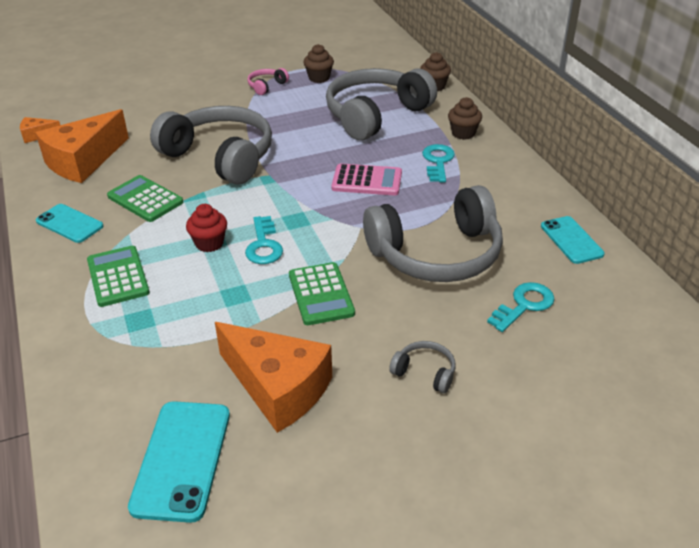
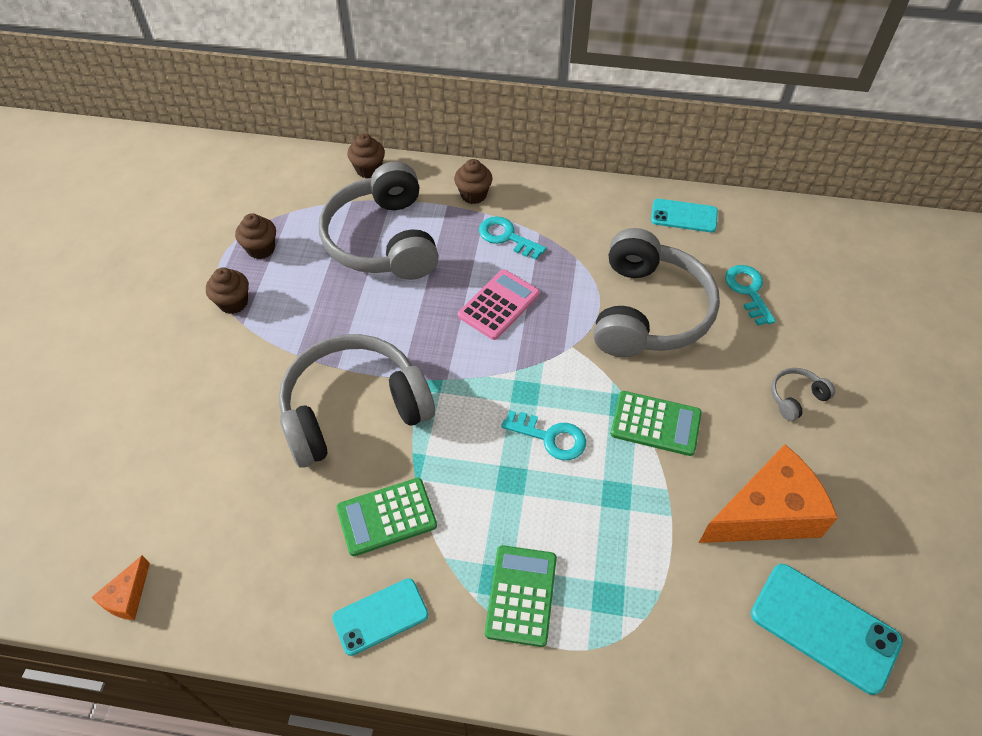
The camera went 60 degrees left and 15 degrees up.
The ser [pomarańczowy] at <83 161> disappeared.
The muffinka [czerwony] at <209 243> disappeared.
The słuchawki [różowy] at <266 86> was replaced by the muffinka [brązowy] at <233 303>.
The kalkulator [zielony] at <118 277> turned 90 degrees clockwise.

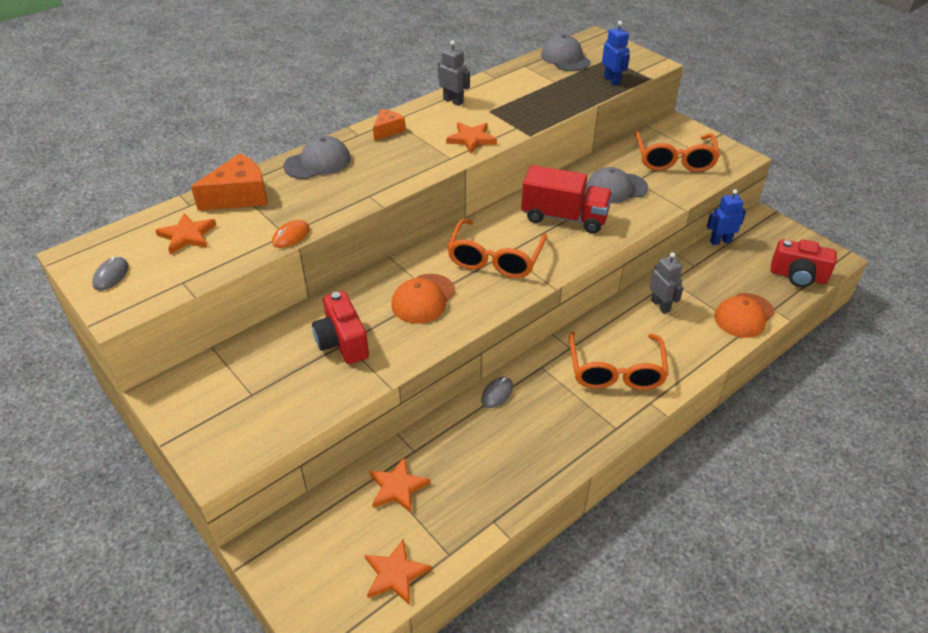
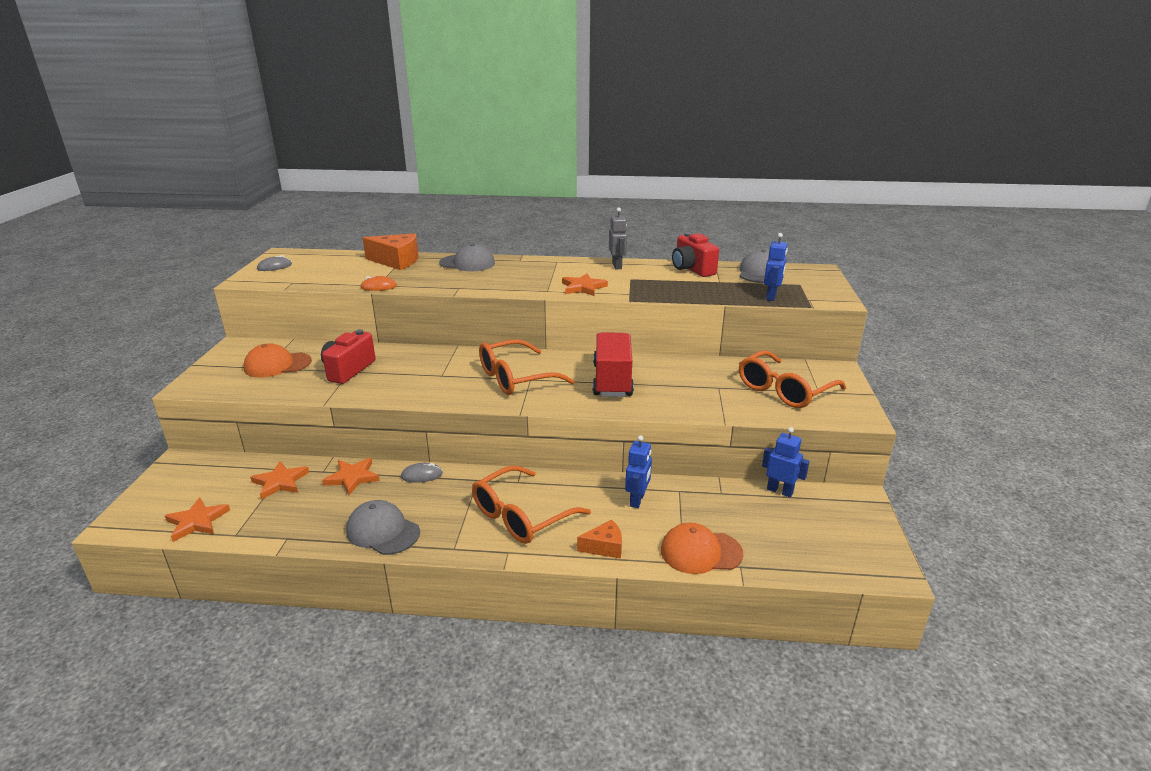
The camera went 45 degrees right and 15 degrees down.
The gwiazda [pomarańczowy] moved from <187 236> to <352 477>.
The ser [pomarańczowy] moved from <387 130> to <604 547>.
The czapka [pomarańczowy] moved from <423 299> to <277 365>.
The czapka [szary] moved from <616 188> to <382 531>.
The aparat fotograficzny [czerwony] moved from <798 276> to <692 269>.
The robot [szary] at <660 305> became the robot [niebieski] at <637 500>.
The ciężarówka [czerwony] at <564 217> turned 150 degrees counterclockwise.

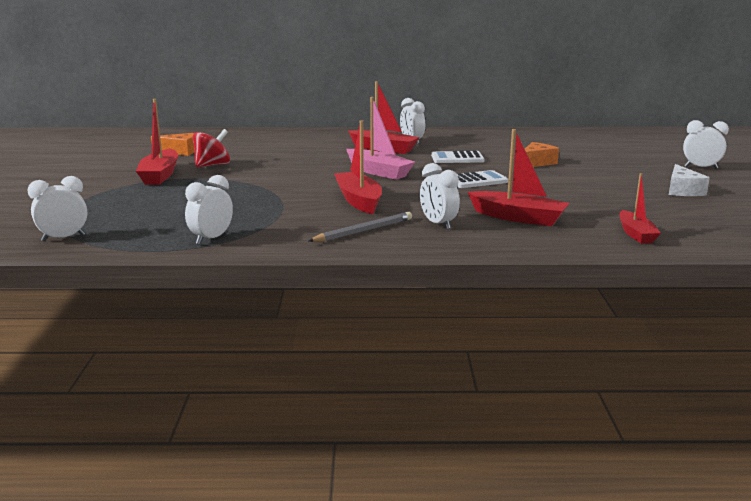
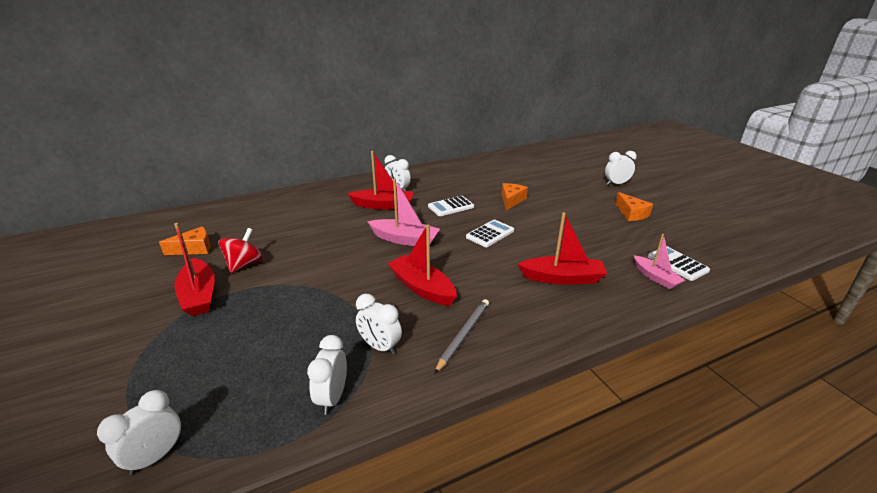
The camera went 25 degrees left and 10 degrees up.
The kalkulator [biały] at <677 264> appeared.
The budzik [biały] moved from <438 224> to <380 347>.
The łódka [czerwony] at <636 234> became the łódka [różowy] at <655 277>.
The ser [biały] at <682 190> became the ser [pomarańczowy] at <631 213>.

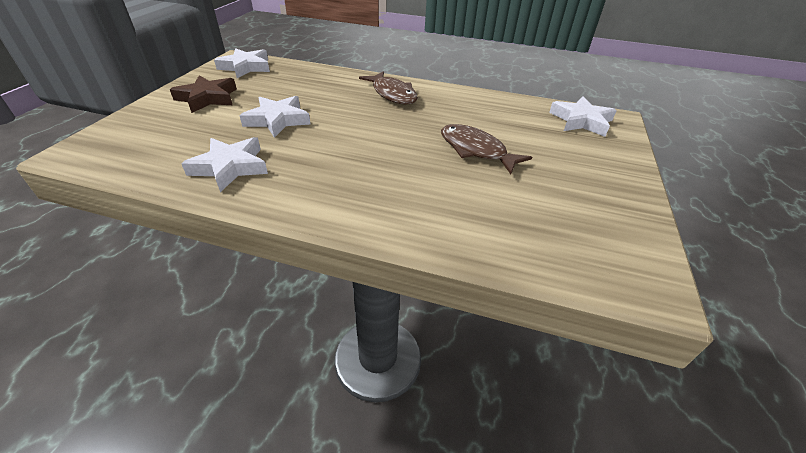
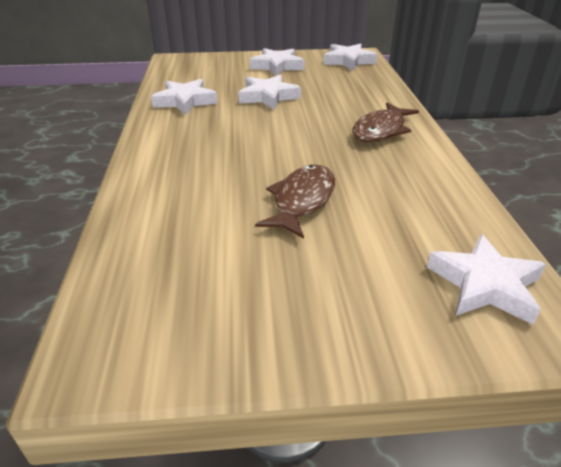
The camera went 70 degrees right and 5 degrees down.
The gwiazda [brązowy] at <207 98> became the gwiazda [biały] at <277 66>.

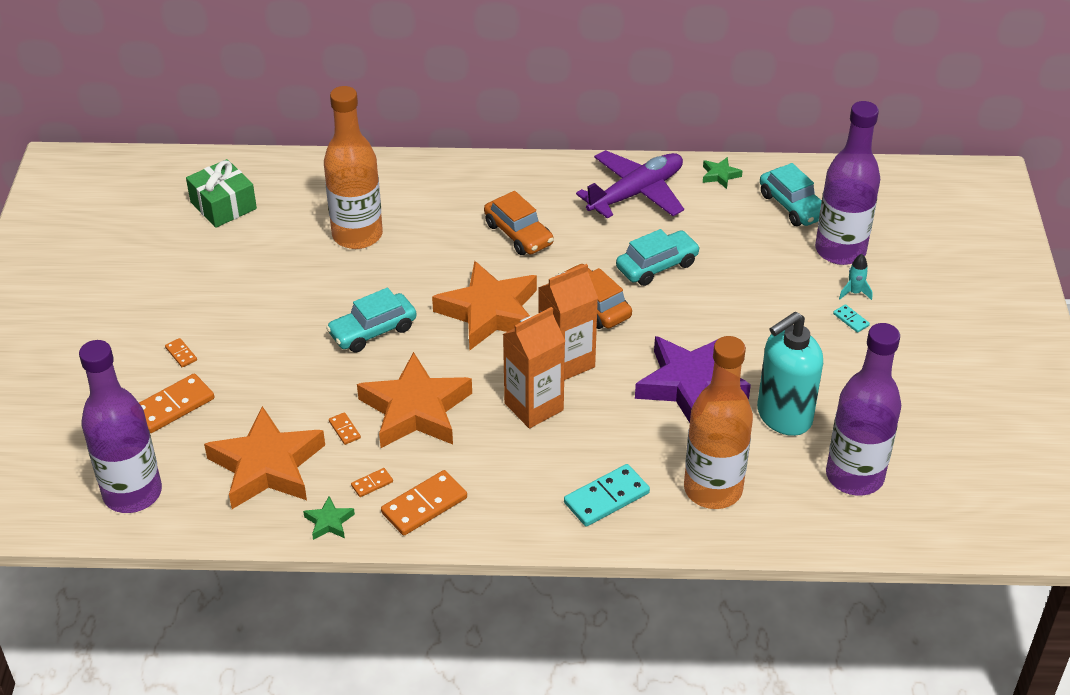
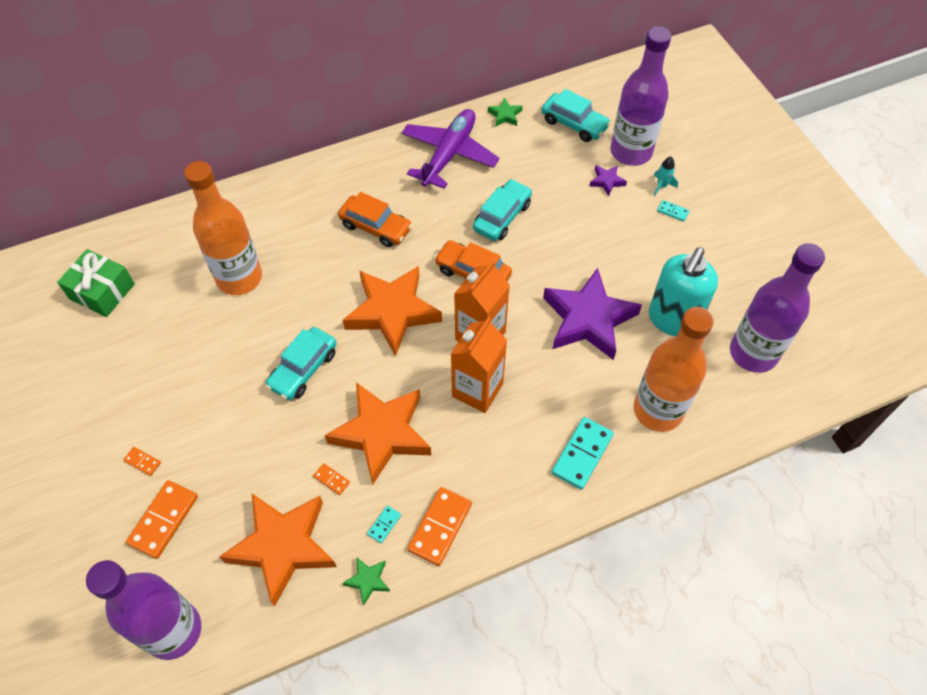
The camera went 25 degrees left and 15 degrees up.
The gwiazda [fioletowy] at <607 181> appeared.
The kostka domina [pomarańczowy] at <372 484> became the kostka domina [turkusowy] at <384 524>.

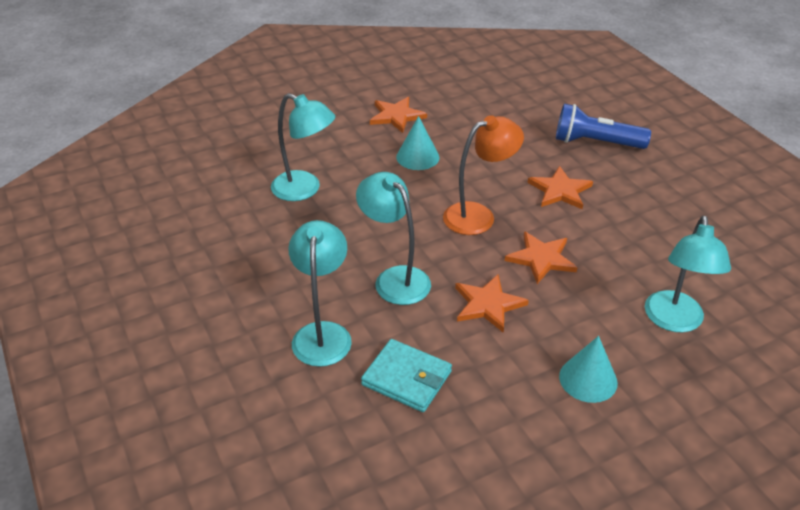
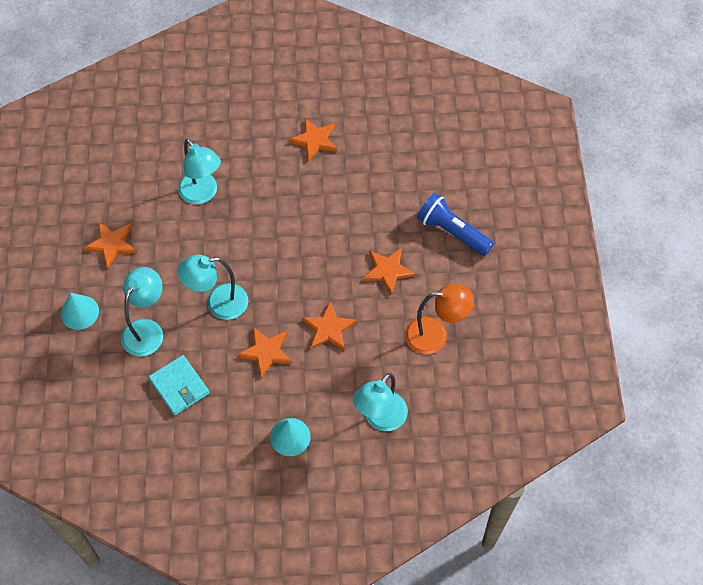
The camera went 25 degrees right and 20 degrees up.
The gwiazda [pomarańczowy] at <111 244> appeared.
The stożek [turkusowy] moved from <417 157> to <79 312>.
The lampka [pomarańczowy] moved from <478 215> to <435 335>.
The lampka [turkusowy] at <395 278> turned 90 degrees counterclockwise.

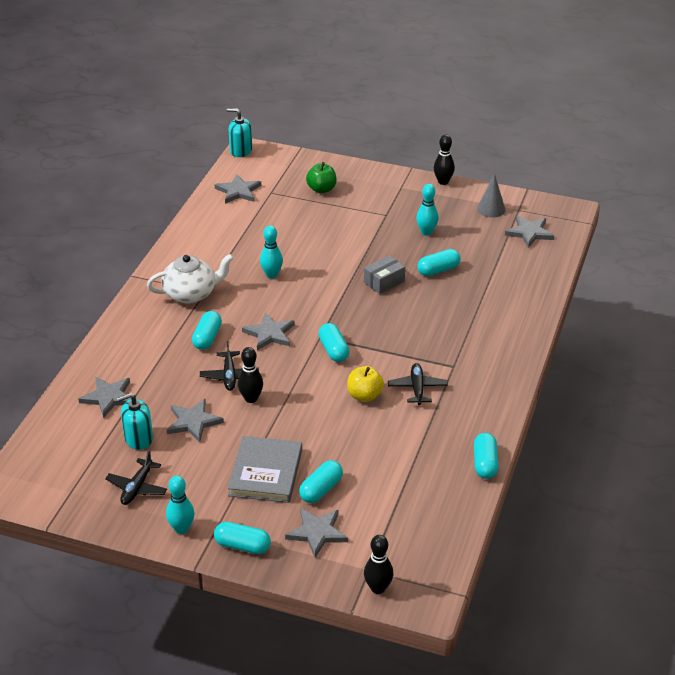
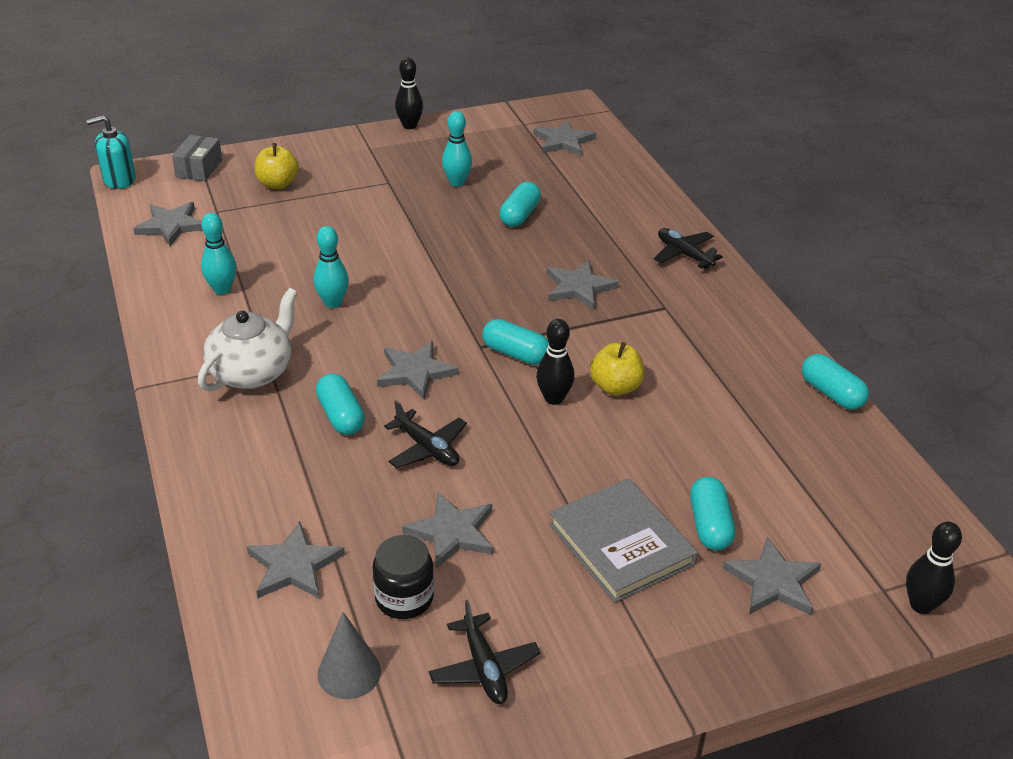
The camera went 40 degrees left and 0 degrees up.
The kapsułka [turkusowy] at <242 546> disappeared.
The gwiazda [szary] at <578 287> appeared.
The kręgiel [turkusowy] moved from <181 529> to <222 289>.
The kręgiel [czarny] moved from <251 398> to <554 398>.
The pudełko [szary] moved from <384 282> to <199 168>.
The samolot [czarny] moved from <417 388> to <684 254>.
The stożek [szary] moved from <491 209> to <349 672>.
The dozownik mydła [turkusowy] at <138 438> was replaced by the słoik [czarny] at <404 598>.
The jabłko [zielony] at <321 189> became the jabłko [żółty] at <278 184>.

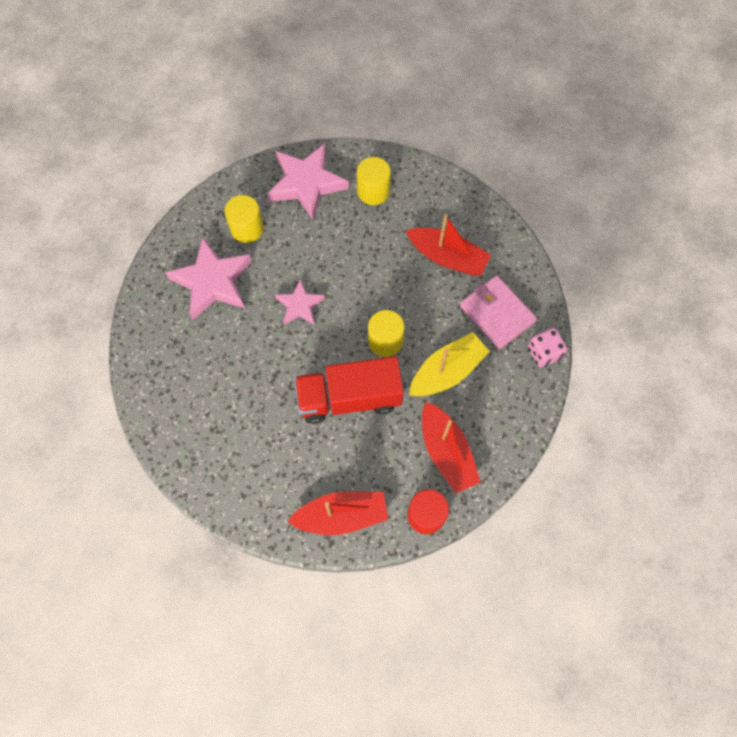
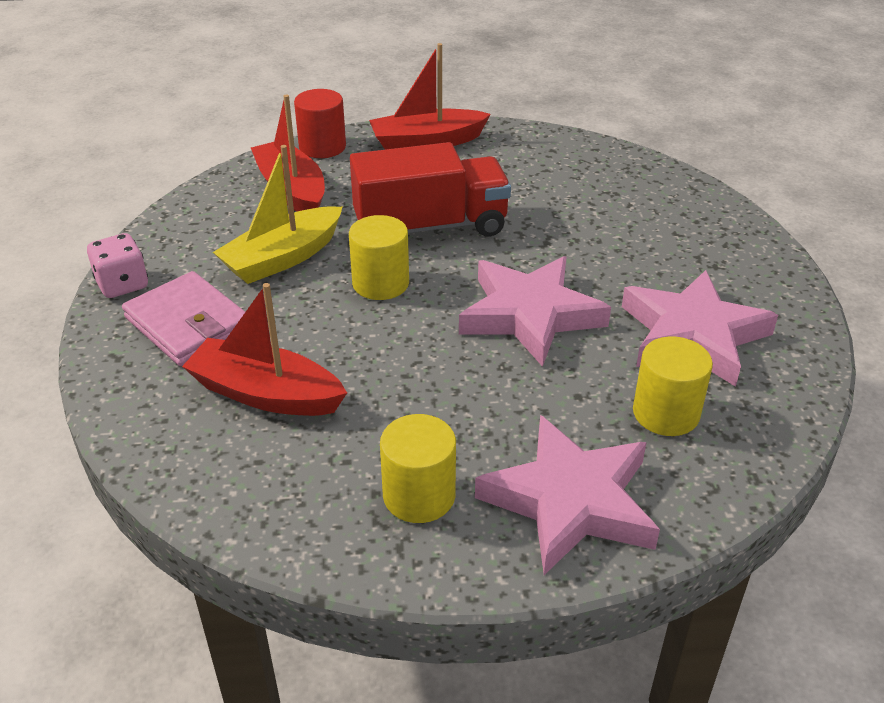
The camera went 175 degrees right and 30 degrees down.
The gwiazda [różowy] at <300 305> changed to 1.74 times the size.

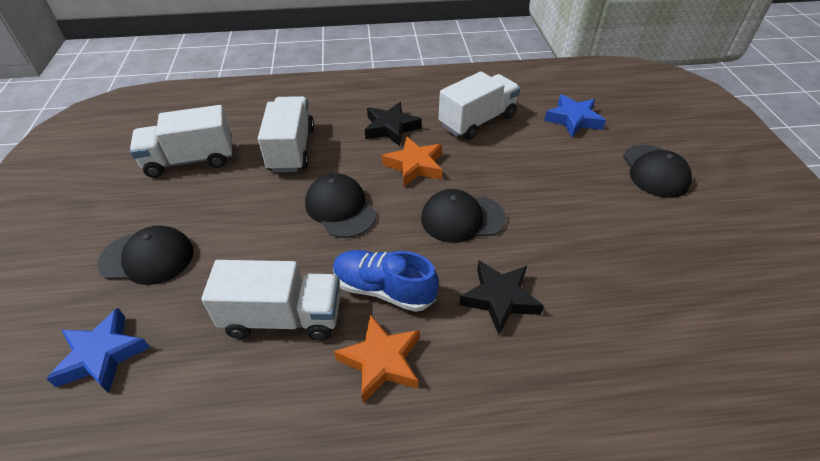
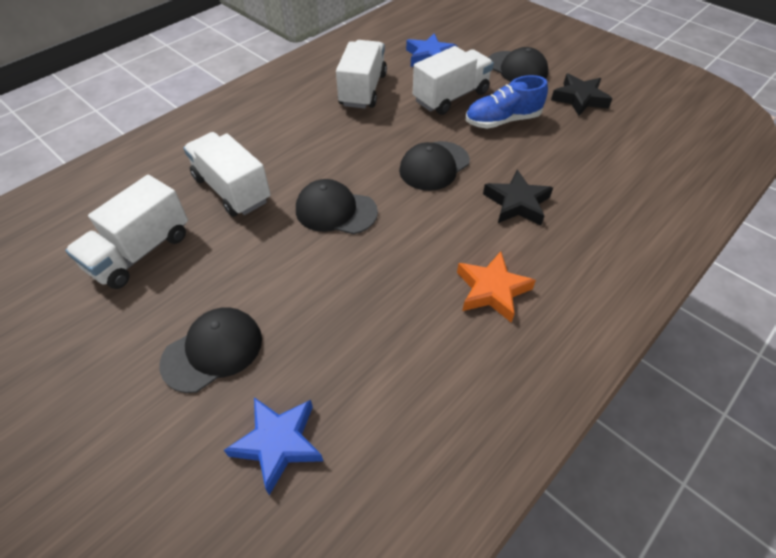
The camera went 40 degrees left and 5 degrees up.
The gwiazda [pomarańczowy] at <415 166> disappeared.
The ciężarówka [biały] moved from <283 317> to <451 97>.
The but [niebieski] moved from <384 289> to <502 121>.
The gwiazda [czarny] moved from <391 128> to <579 99>.

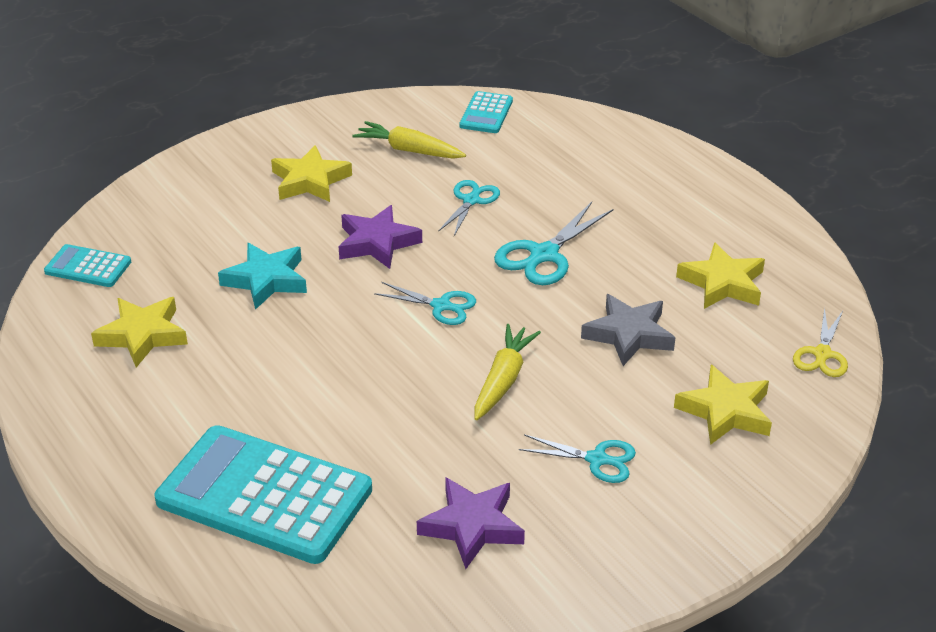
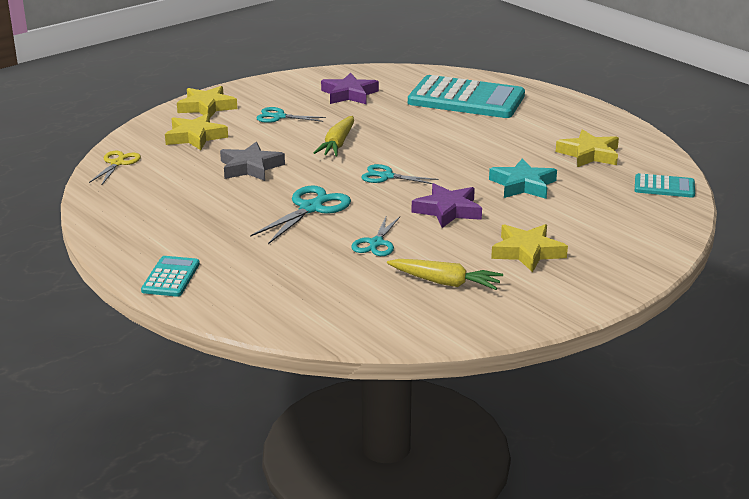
The camera went 175 degrees right and 10 degrees down.
The kalkulator [turkusowy] moved from <486 113> to <171 277>.
The gwiazda [żółty] moved from <722 283> to <207 107>.

